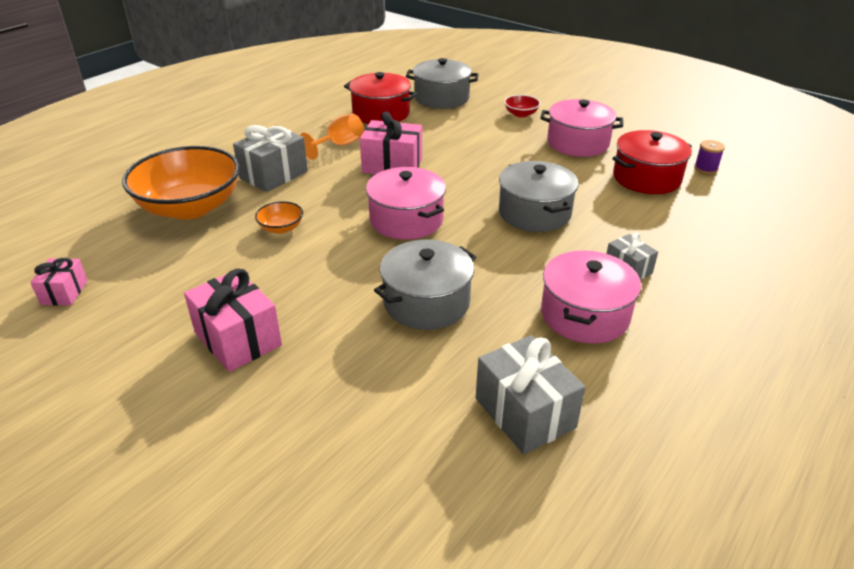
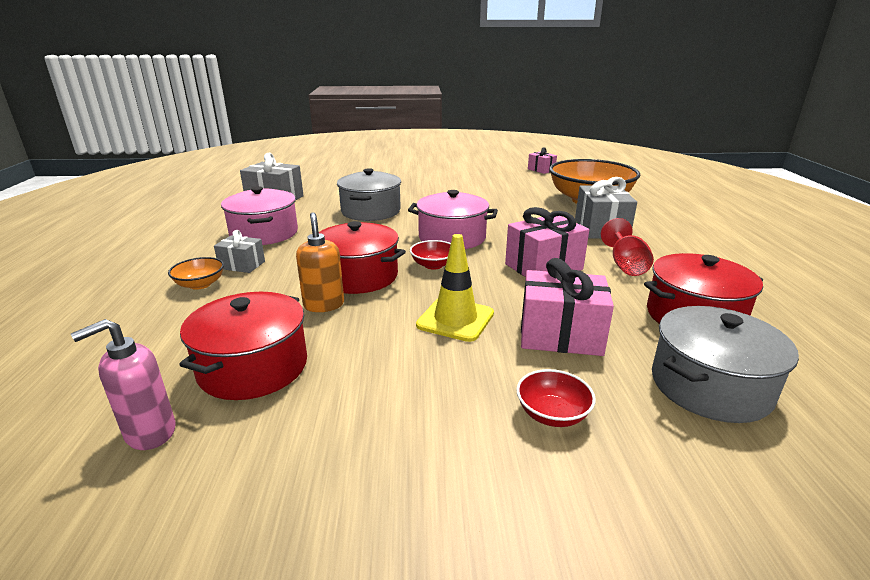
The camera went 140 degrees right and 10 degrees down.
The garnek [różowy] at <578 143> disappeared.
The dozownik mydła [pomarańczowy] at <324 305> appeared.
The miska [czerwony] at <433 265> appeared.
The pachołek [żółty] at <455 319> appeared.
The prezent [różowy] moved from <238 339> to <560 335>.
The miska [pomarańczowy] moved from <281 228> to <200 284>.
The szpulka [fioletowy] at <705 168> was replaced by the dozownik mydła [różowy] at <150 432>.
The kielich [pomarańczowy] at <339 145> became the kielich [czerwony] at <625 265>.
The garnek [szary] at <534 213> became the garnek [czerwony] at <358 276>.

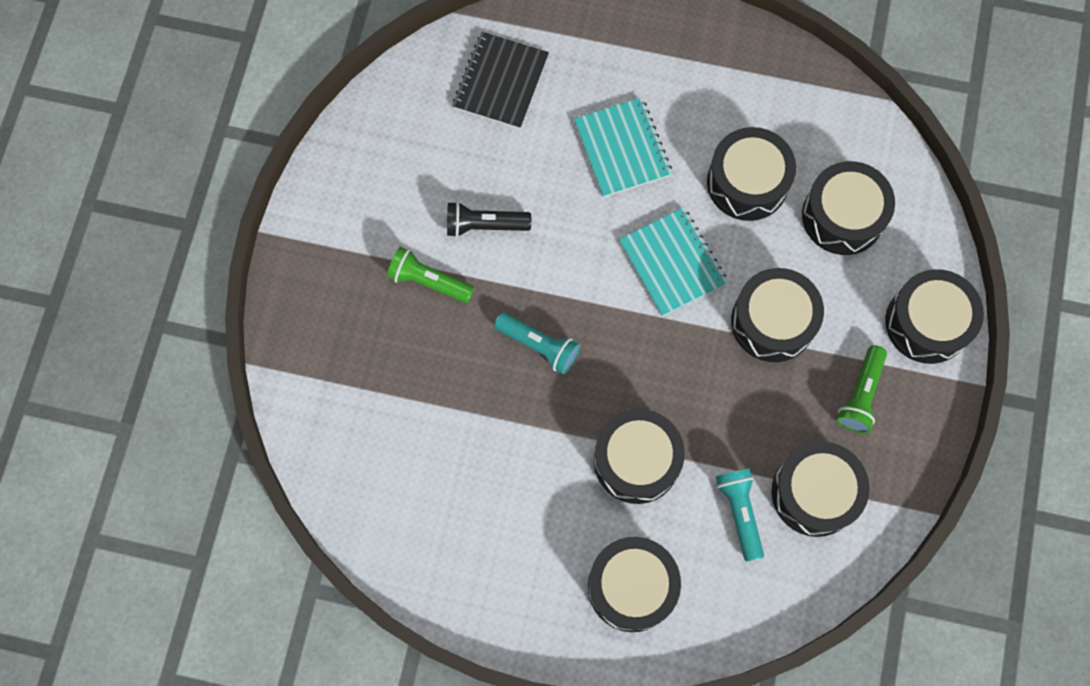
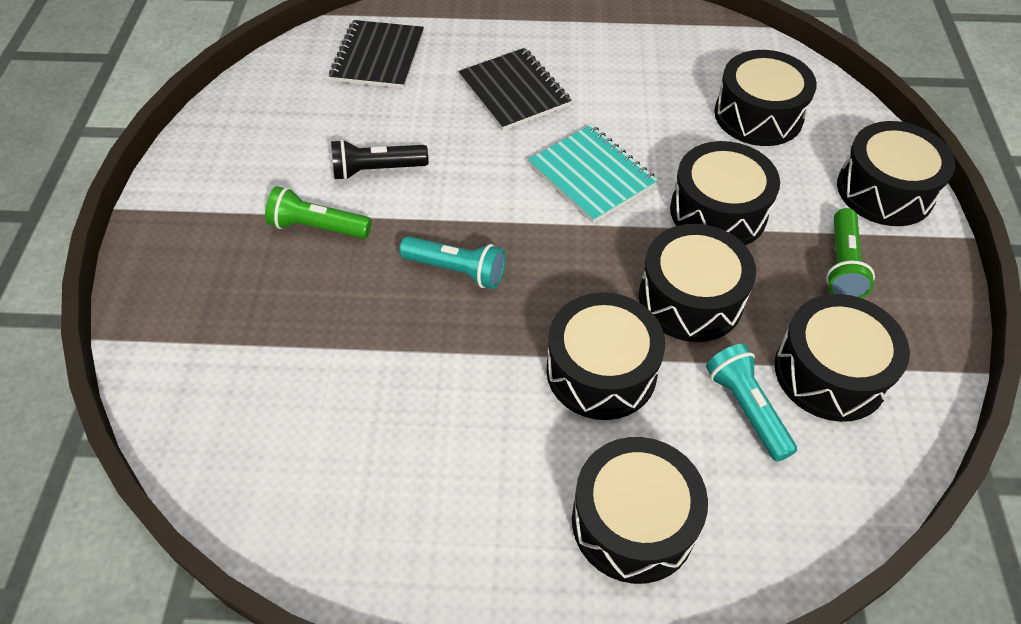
The camera went 10 degrees left and 20 degrees down.
The bęben [czarny] moved from <747 182> to <690 298>.
The zeszyt [turkusowy] at <622 149> became the zeszyt [czarny] at <514 91>.

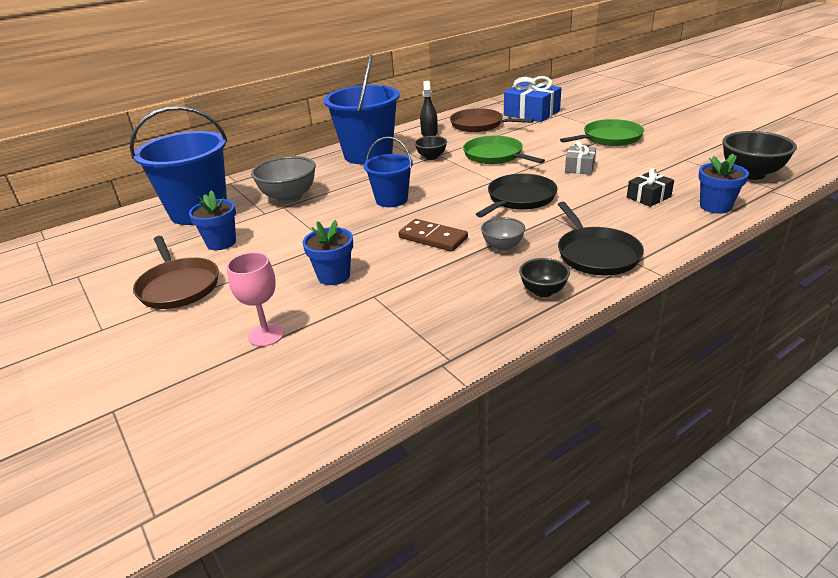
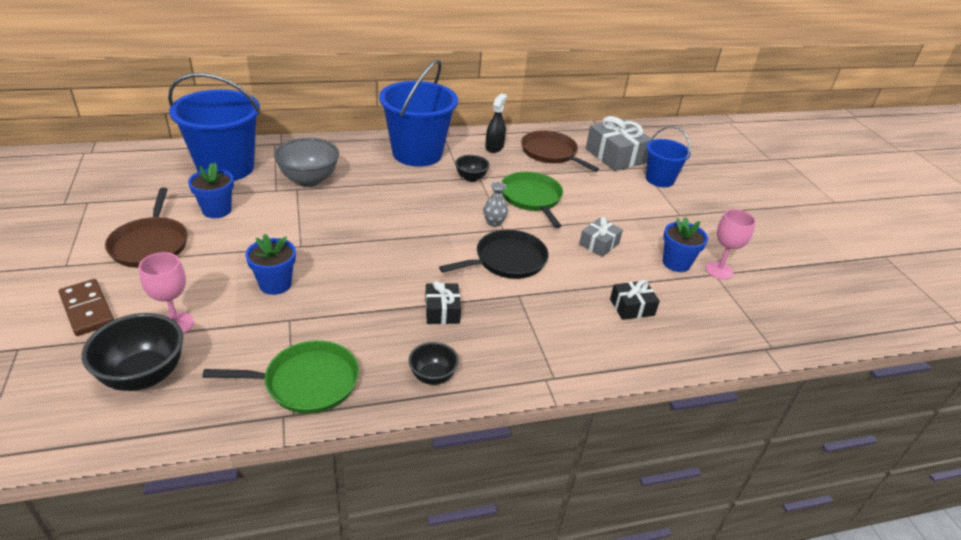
The camera went 15 degrees right and 5 degrees up.
The patelnia [czarny] at <596 254> disappeared.
The wazon [szary] at <494 222> appeared.
The kielich [różowy] at <719 270> appeared.
The wiadro [niebieski] moved from <391 200> to <659 179>.
The kostka domina [brązowy] moved from <433 238> to <87 309>.
The patelnia [zielony] moved from <609 138> to <306 382>.
The doniczka [niebieski] moved from <715 206> to <676 263>.
The miska [czarny] moved from <750 174> to <144 375>.
The miska [szary] at <502 247> was replaced by the prezent [czarny] at <442 311>.
The prezent [niebieski] at <531 113> became the prezent [szary] at <615 156>.

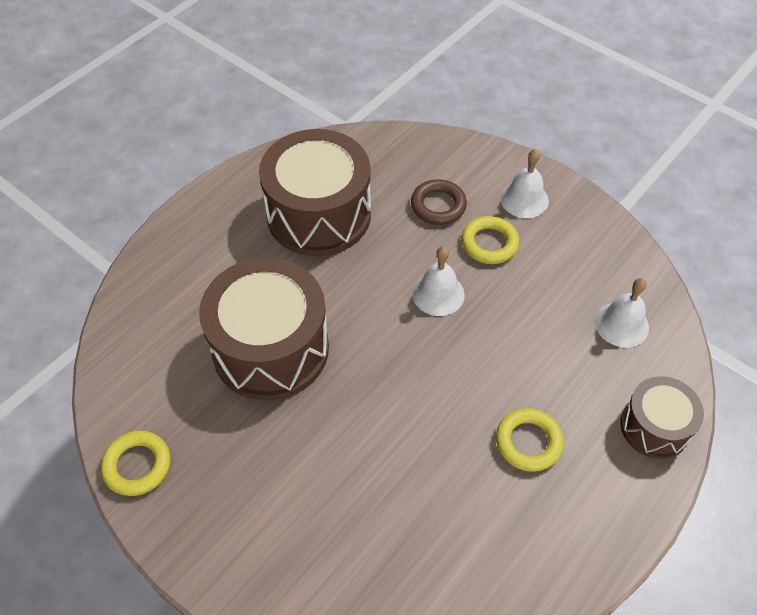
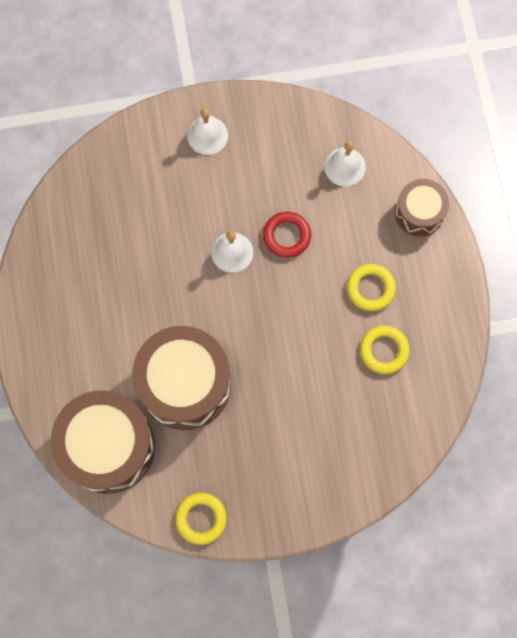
The camera went 50 degrees left and 20 degrees up.
The pierścień [brązowy] at <438 205> disappeared.
The pierścień [czerwony] at <286 236> appeared.
The bęben [brązowy] moved from <319 215> to <108 446>.
The pierścień [żółty] moved from <489 243> to <384 350>.

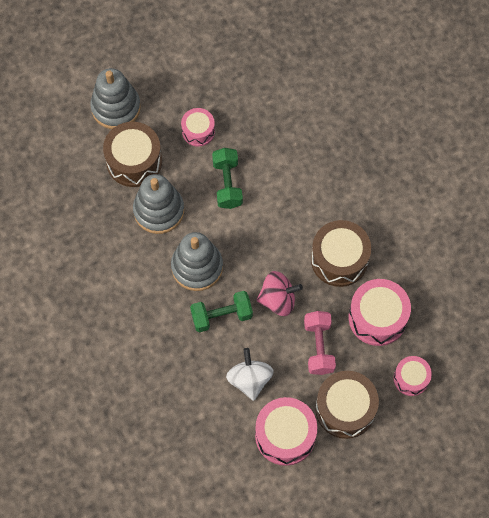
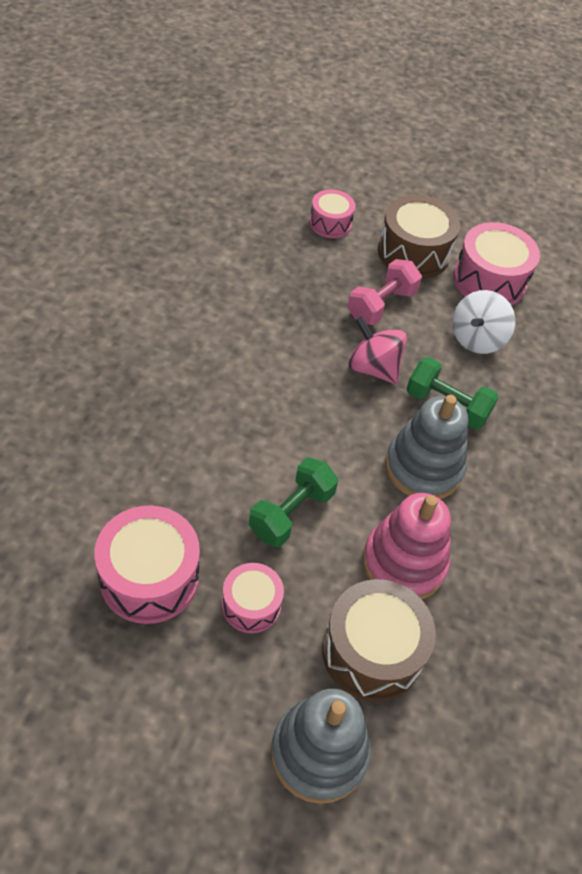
The camera went 140 degrees left and 15 degrees down.
The bęben [brązowy] at <339 259> disappeared.
The bęben [różowy] moved from <377 317> to <149 577>.
The zabawka nakładanka [szary] at <159 210> became the zabawka nakładanka [różowy] at <404 563>.

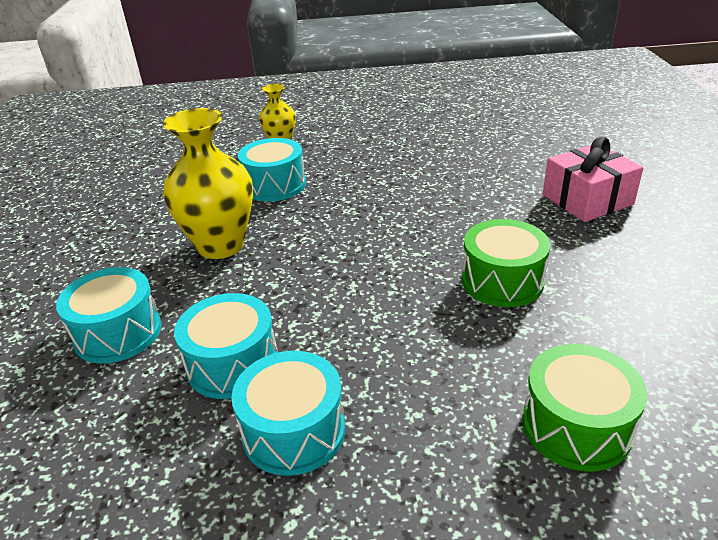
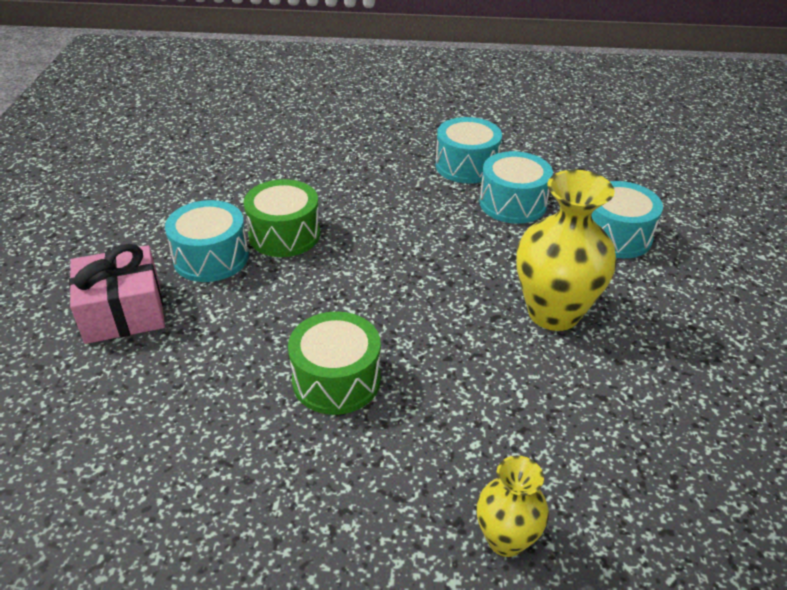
The camera went 175 degrees left and 5 degrees up.
The bęben [turkusowy] moved from <275 185> to <211 257>.
The bęben [zielony] moved from <576 426> to <336 380>.

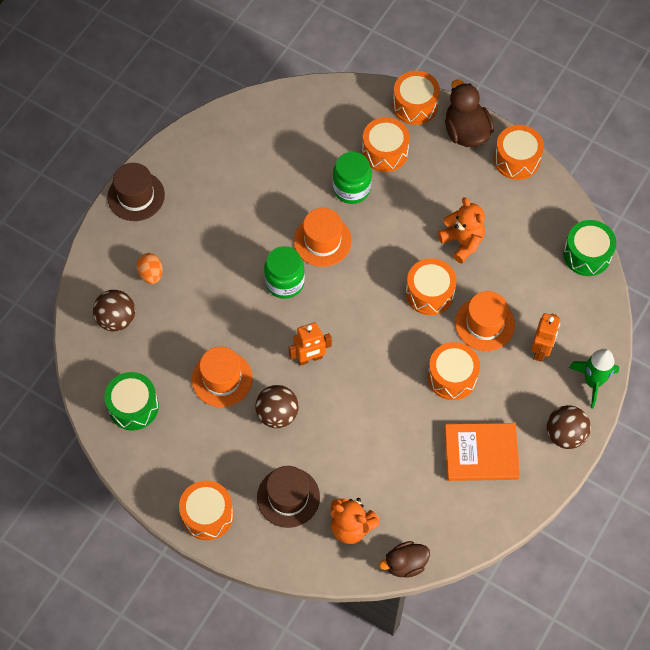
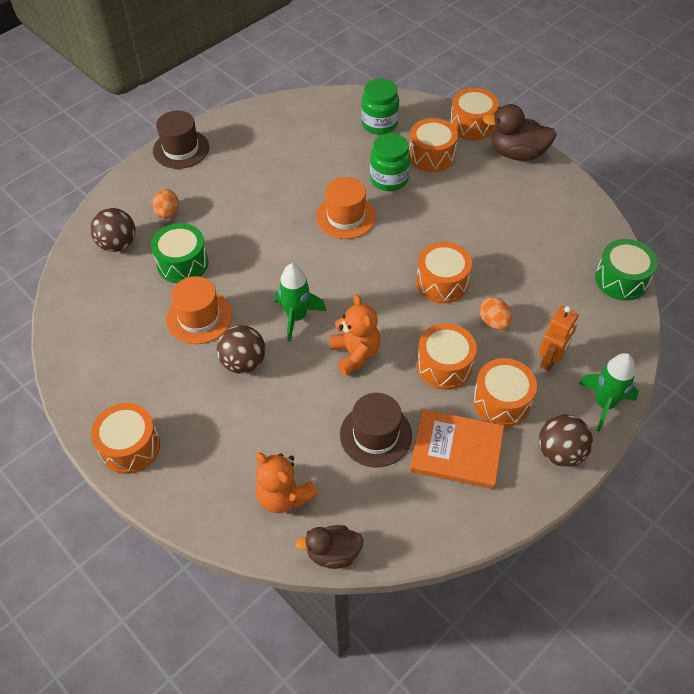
The camera went 15 degrees right and 10 degrees down.
The bęben [zielony] moved from <133 407> to <182 263>.
The kapelusz [brązowy] moved from <288 497> to <375 435>.
The słoik [zielony] moved from <285 282> to <379 124>.
The miś [pomarańczowy] moved from <462 242> to <355 354>.
The bęben [pomarańczowy] moved from <516 159> to <501 401>.
The robot [pomarańczowy] at <310 358> was replaced by the rakieta [zielony] at <296 317>.
The kapelusz [pomarańczowy] at <484 324> was replaced by the jajko [pomarańczowy] at <494 322>.
The kaczka [brązowy] at <466 132> turned 75 degrees counterclockwise.

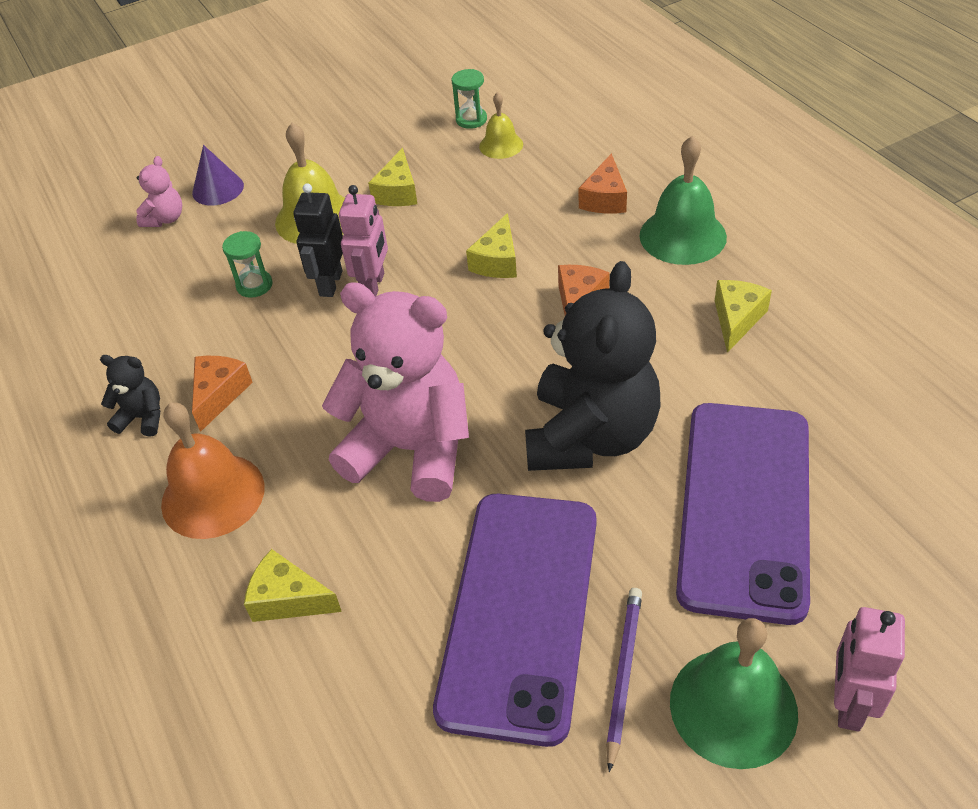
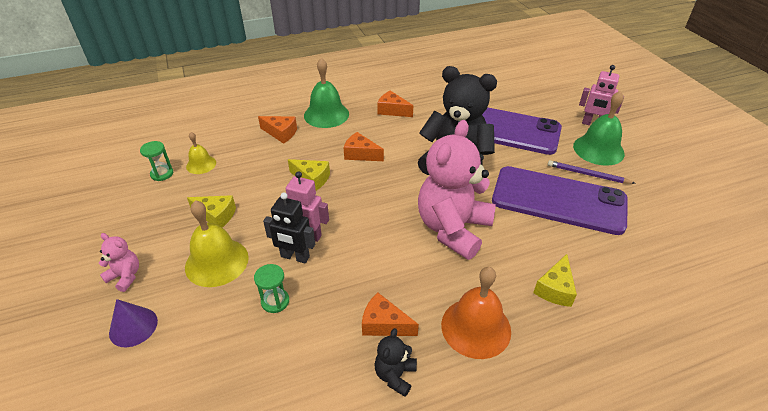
The camera went 85 degrees left and 5 degrees down.
The miś [różowy] moved from <165 219> to <125 276>.
The ser [żółty] at <736 319> became the ser [pomarańczowy] at <392 110>.

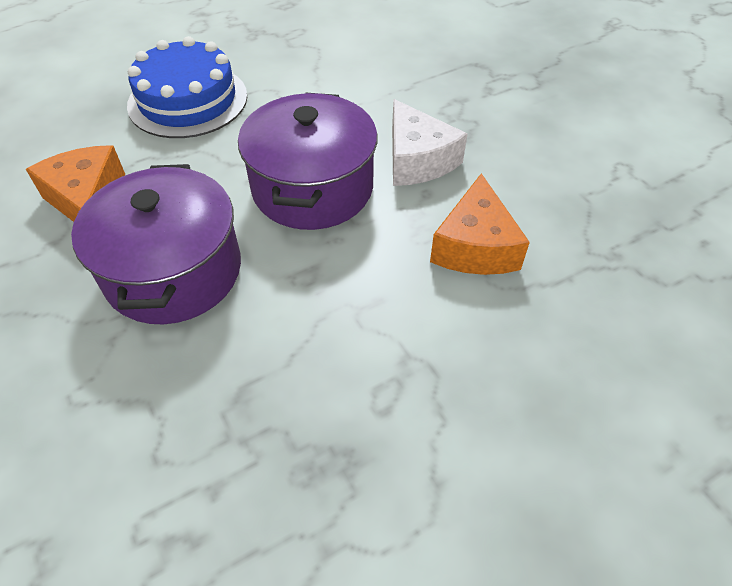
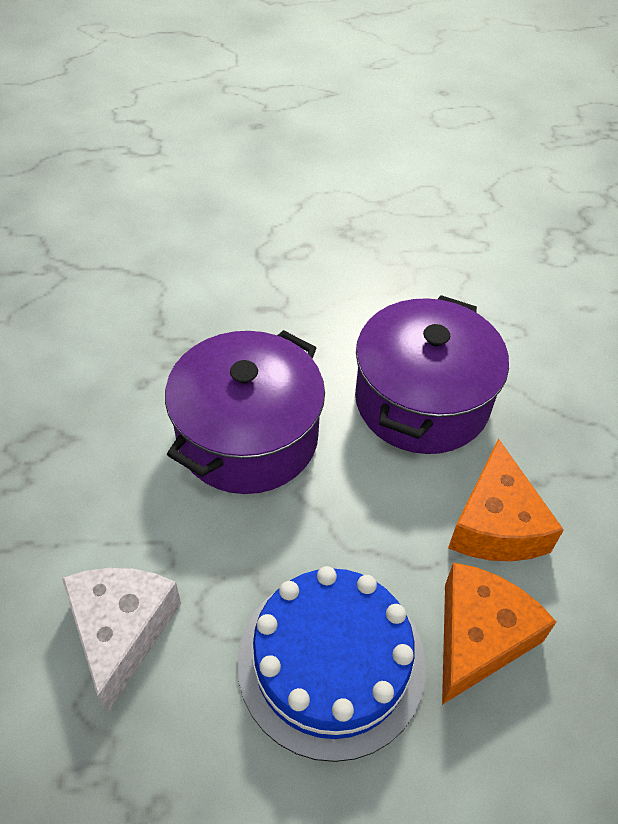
The camera went 155 degrees left and 0 degrees up.
The ser [biały] moved from <417 160> to <121 631>.
The ser [pomarańczowy] moved from <475 246> to <479 637>.

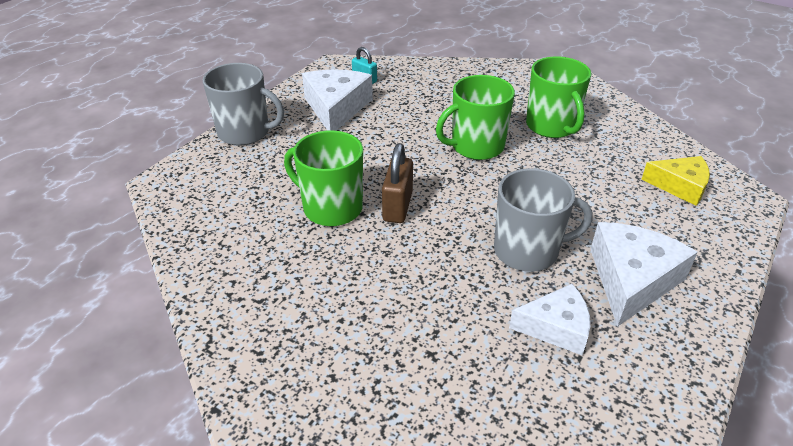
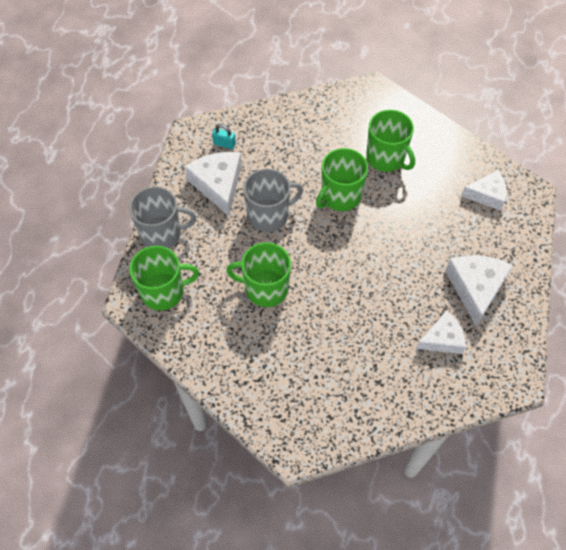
The camera went 20 degrees left and 20 degrees up.
The kłódka [brązowy] at <397 206> disappeared.
The kubek [zielony] at <164 292> appeared.
The kubek [szary] moved from <527 251> to <269 215>.
The ser [żółty] at <680 186> became the ser [biały] at <487 195>.

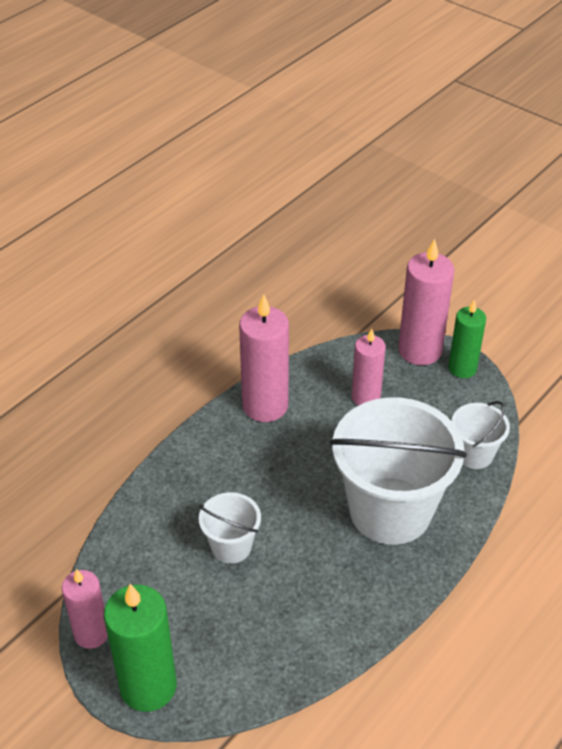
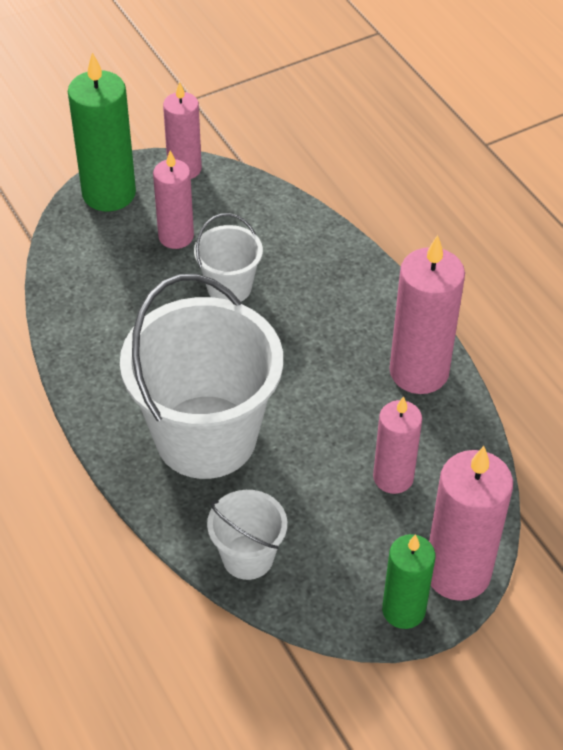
The camera went 110 degrees right and 5 degrees up.
The świeca [różowy] at <176 236> appeared.

